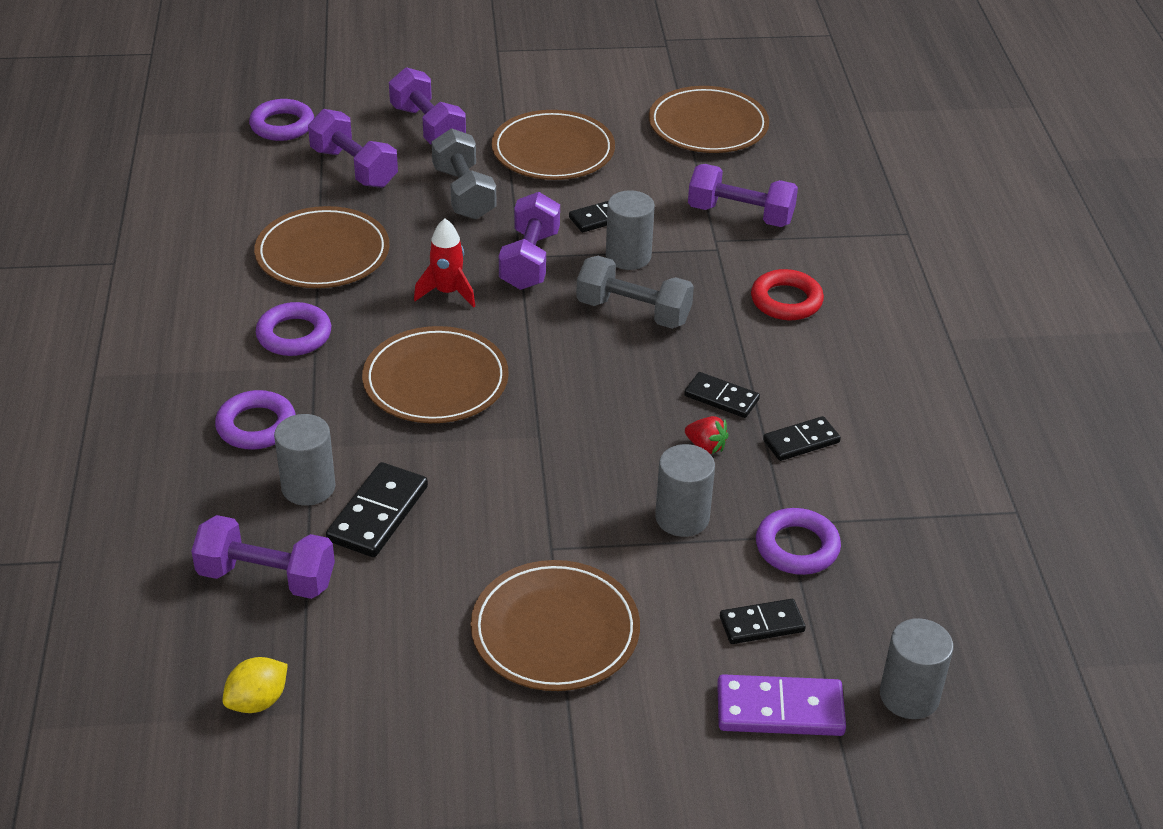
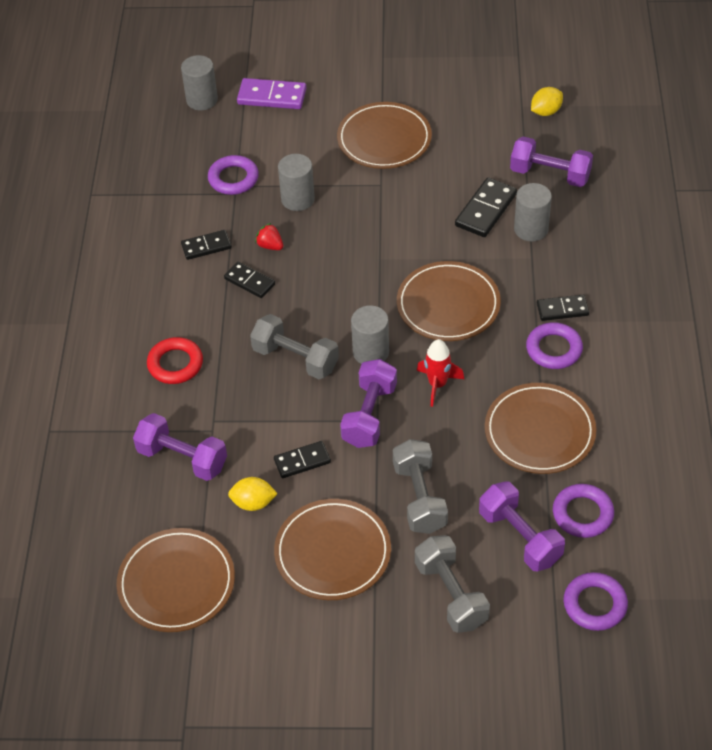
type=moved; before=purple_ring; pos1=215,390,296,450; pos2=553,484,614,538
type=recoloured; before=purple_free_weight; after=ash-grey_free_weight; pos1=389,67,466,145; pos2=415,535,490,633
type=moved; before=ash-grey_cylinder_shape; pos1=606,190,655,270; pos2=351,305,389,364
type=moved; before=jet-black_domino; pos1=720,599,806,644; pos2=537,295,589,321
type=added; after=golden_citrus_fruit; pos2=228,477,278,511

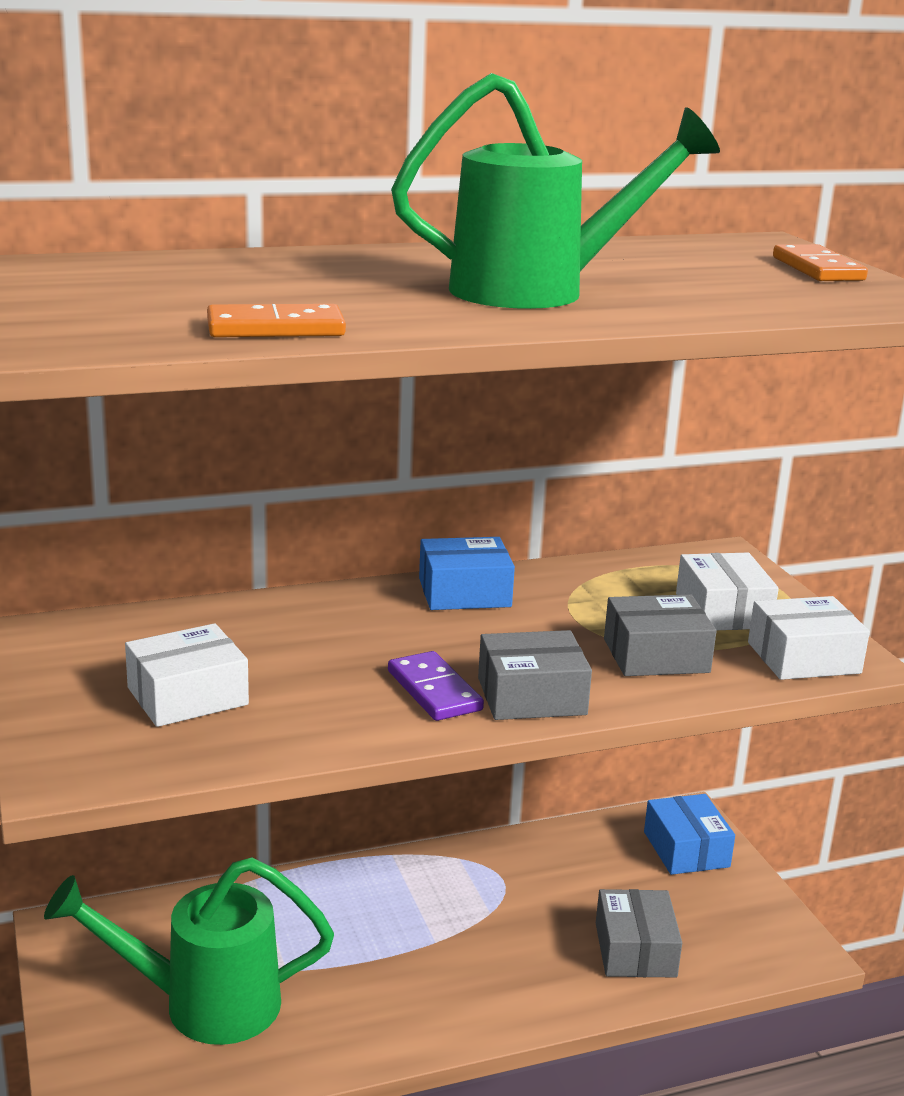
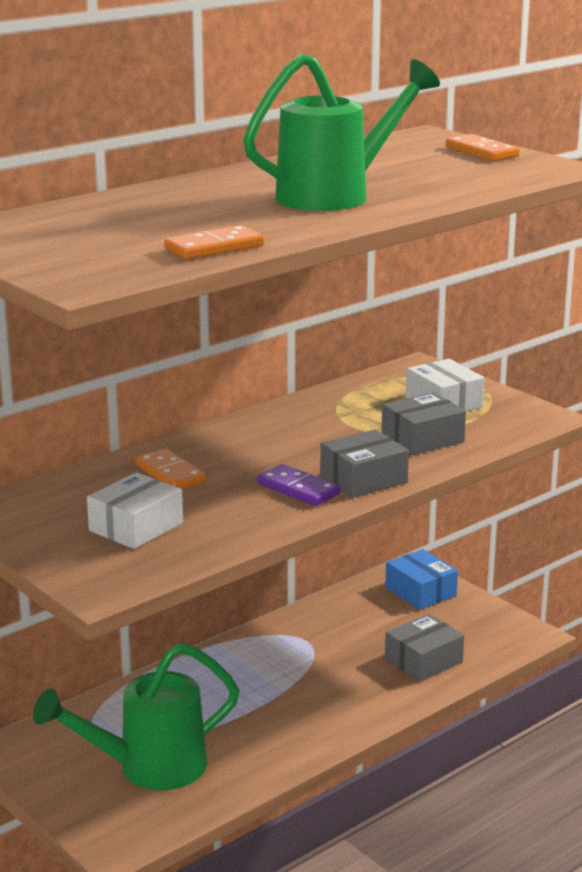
type=removed; before=cobalt_package; pos1=419,537,515,610
type=turned; before=ash-grey_package; pos1=596,889,682,978; pos2=385,614,464,682; turn=75
type=removed; before=white_package; pos1=748,596,870,680
type=added; after=orange-coloured_domino; pos2=135,448,207,489

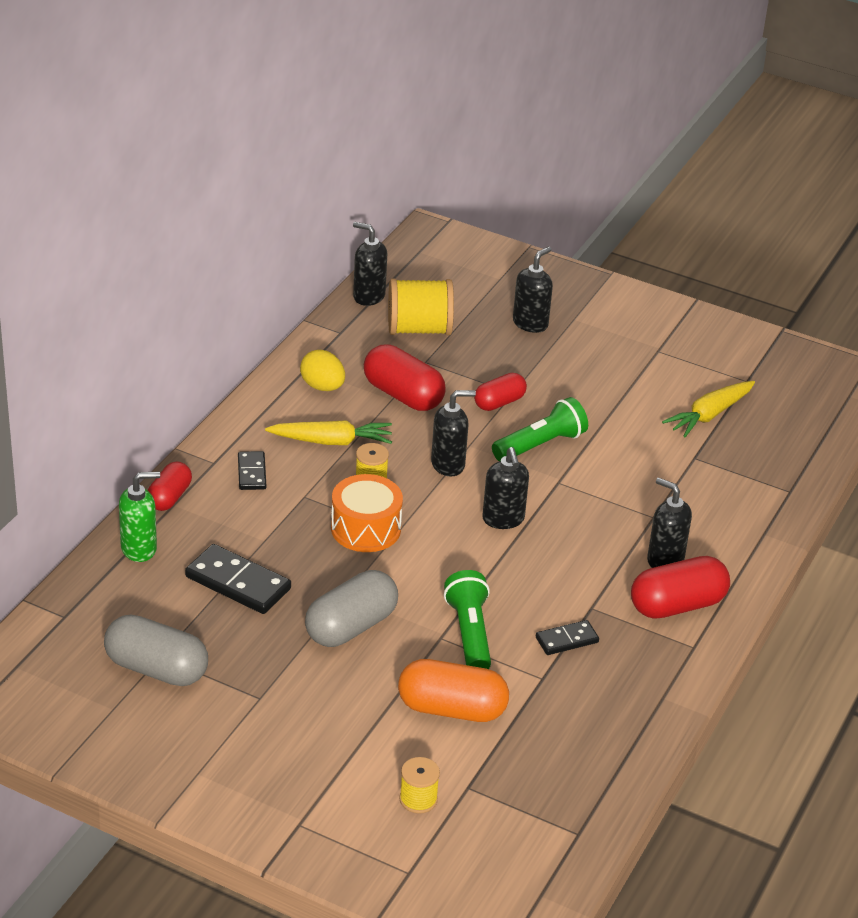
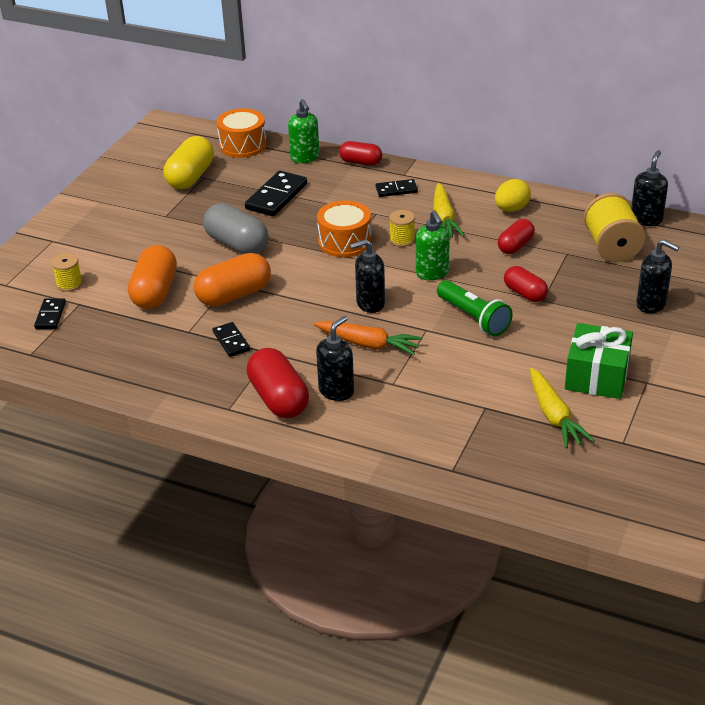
type=recoloured; before=ash-grey_pill; after=golden_pill; pos1=104,614,208,686; pos2=163,136,214,189
type=resized; before=scarlet_pill; pos1=364,344,446,411; pos2=498,219,535,254; scale=0.62
type=recoloured; before=jet-black_soap_dispenser; after=green_soap_dispenser; pos1=431,390,476,476; pos2=416,210,450,280
type=replaced; before=green_flashlight; after=orange-coloured_pill; pos1=444,570,491,669; pos2=194,253,271,306
type=turned; before=golden_root_vegetable; pos1=662,381,755,437; pos2=530,368,594,448; turn=-150
type=added; after=jet-black_domino; pos2=34,298,66,329
type=added; after=orange-coloured_drum; pos2=216,108,267,158
type=added; after=orange-coloured_root_vegetable; pos2=314,321,423,355
type=added; after=green_gift; pos2=565,323,633,399

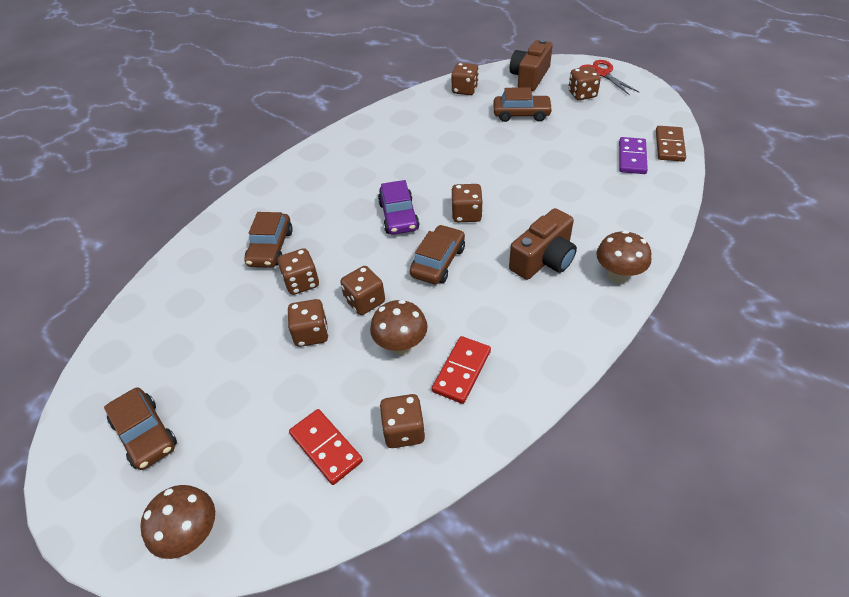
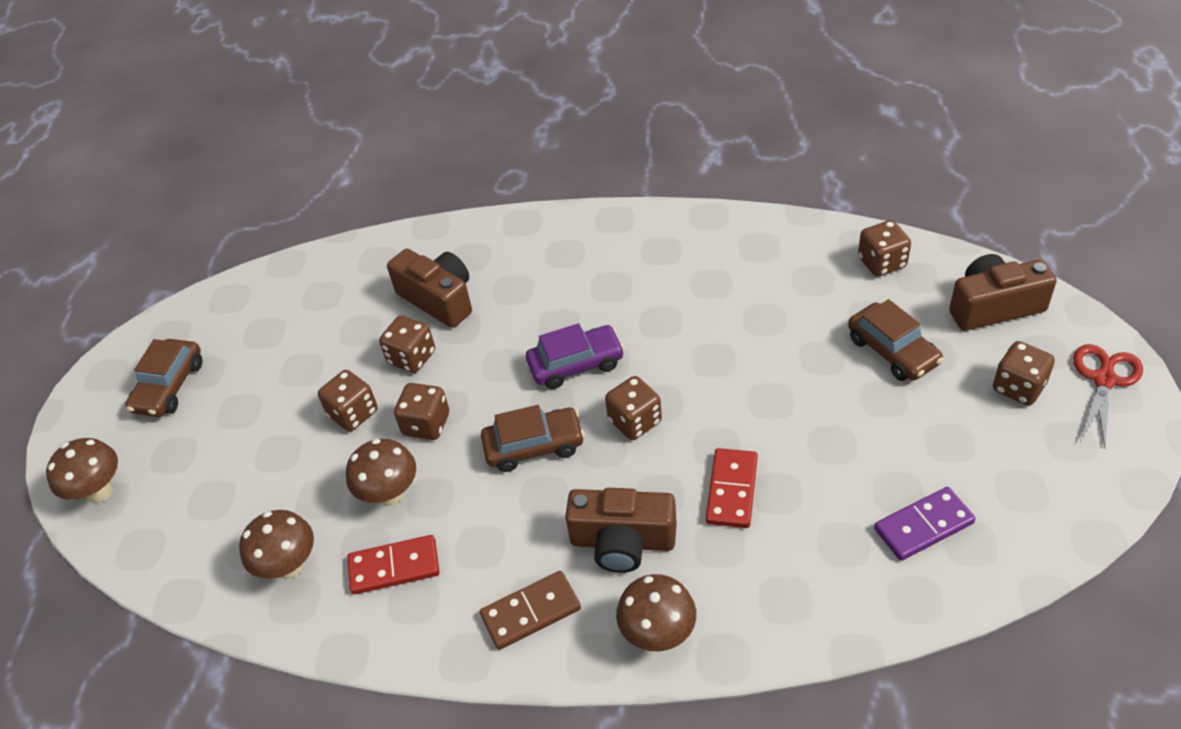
type=replaced; before=russet_automobile; after=russet_compact_camera; pos1=245,212,293,268; pos2=387,249,472,328
type=moved; before=scarlet_domino; pos1=289,409,363,485; pos2=706,448,758,528
type=turned; before=purple_automobile; pos1=378,180,420,235; pos2=526,323,625,389; turn=-150
type=replaced; before=russet_game_die; after=russet_mushroom; pos1=379,394,425,448; pos2=239,510,314,579
type=moved; before=russet_domino; pos1=656,126,686,162; pos2=480,571,581,650

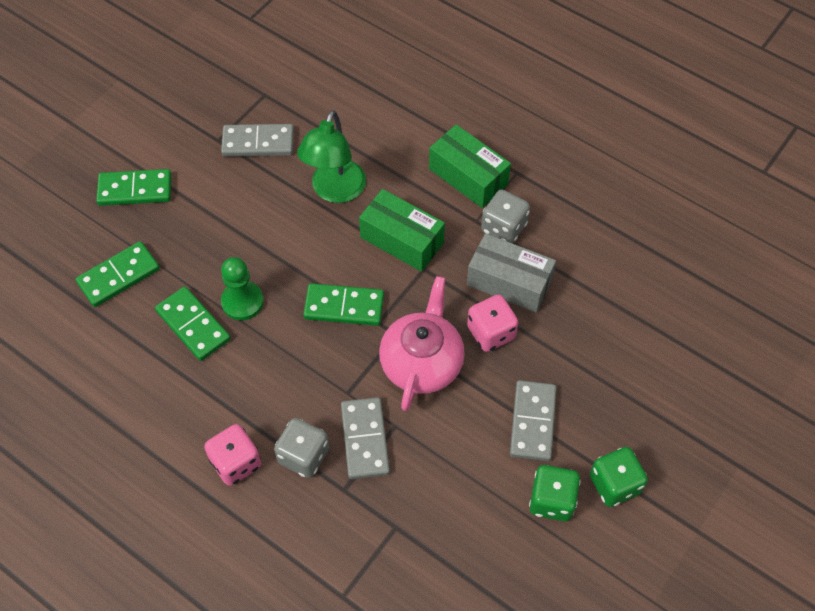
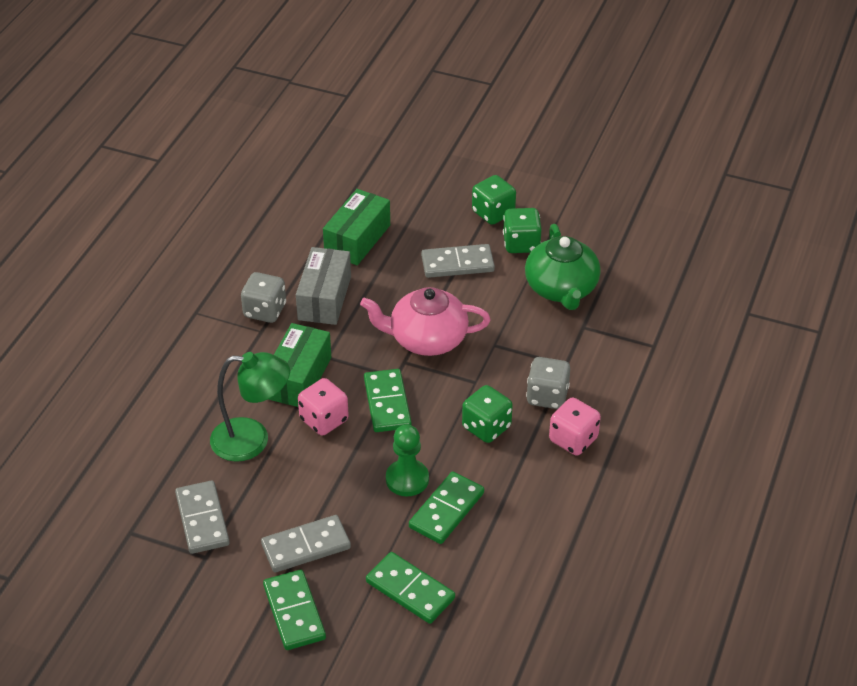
type=moved; before=ash-grey_domino; pos1=341,397,390,479; pos2=261,515,351,573
type=moved; before=green_package; pos1=429,124,511,208; pos2=323,189,390,265
type=moved; before=rose-pink_game_die; pos1=467,294,519,352; pos2=298,378,349,436
type=added; after=green_game_die; pos2=462,385,513,443
type=added; after=green_china_teapot; pos2=525,224,601,310

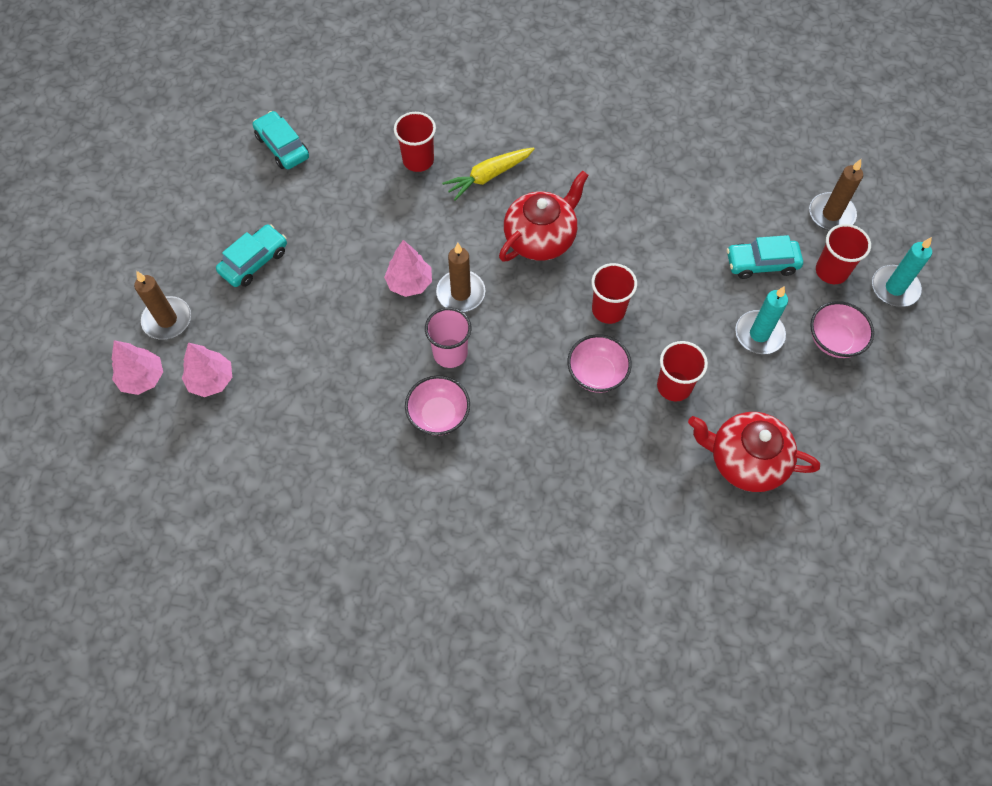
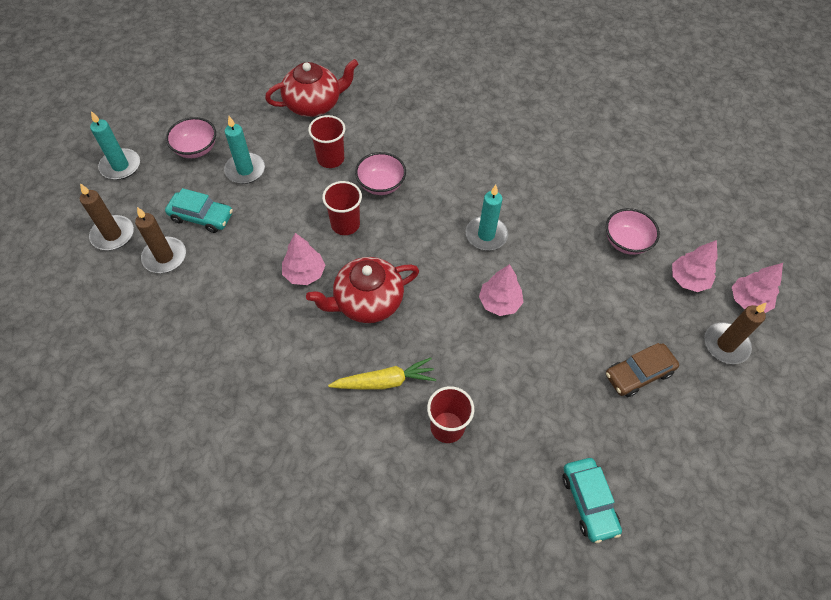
type=recoloured; before=aqua_automobile; after=russet_automobile; pos1=216,224,287,287; pos2=606,343,679,397
type=moved; before=rose-pink_serving_bowl; pos1=405,376,470,436; pos2=606,208,660,255
type=replaced; before=rose-pink_beaker; after=aqua_candle; pos1=425,307,471,368; pos2=466,185,508,250
type=moved; before=russet_candle; pos1=436,243,485,312; pos2=135,207,186,273
type=turned; before=scarlet_china_teapot; pos1=688,412,820,492; pos2=265,59,358,117; turn=-60
type=removed; before=scarlet_beaker; pos1=816,224,871,284
type=added; after=rose-pink_tree; pos2=282,233,325,285

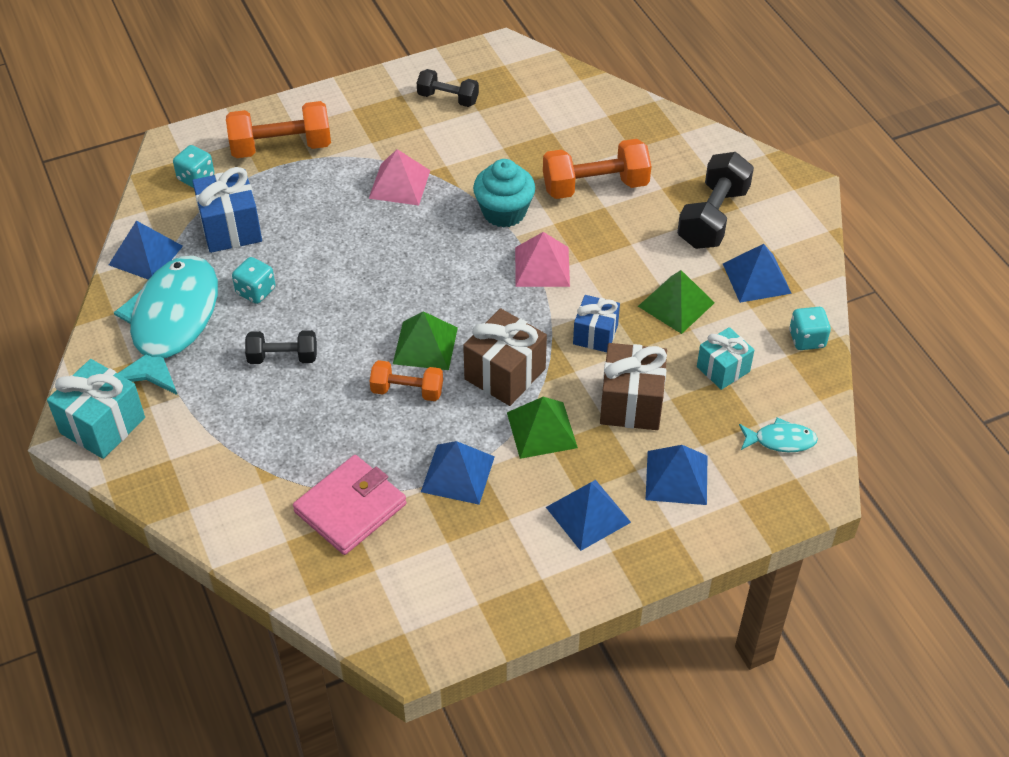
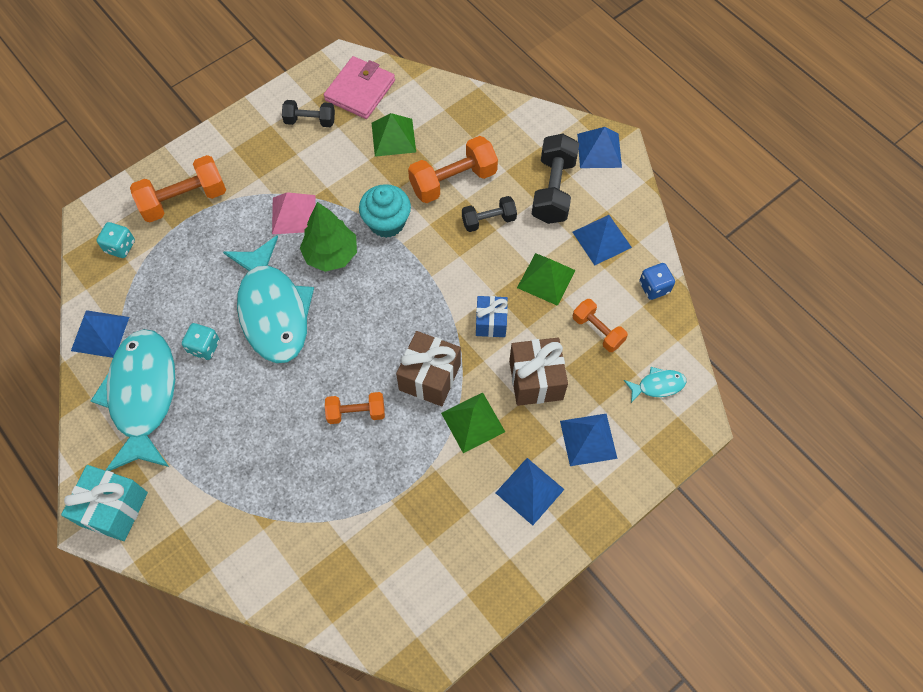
type=removed; before=cobalt_gift; pos1=192,167,262,253
type=moved; before=jet-black_free_weight; pos1=245,330,317,364; pos2=462,196,517,232
type=moved; before=rose-pink_billfold; pos1=293,455,407,555; pos2=324,56,395,119
type=moved; before=green_pyramid_shape; pos1=393,311,458,370; pos2=372,113,416,157
type=moved; before=cobalt_pyramid_shape; pos1=421,441,495,505; pos2=577,127,622,168
type=removed; before=rose-pink_pyramid_shape; pos1=515,232,570,287
type=replaced; before=aqua_gift; after=orange-coloured_free_weight; pos1=697,327,754,390; pos2=573,299,628,352
type=recoloured; before=aqua_game_die; after=cobalt_game_die; pos1=789,307,831,350; pos2=639,263,675,300
type=added; after=aqua_fish; pos2=223,235,314,363
type=added; after=green_tree; pos2=300,202,357,272

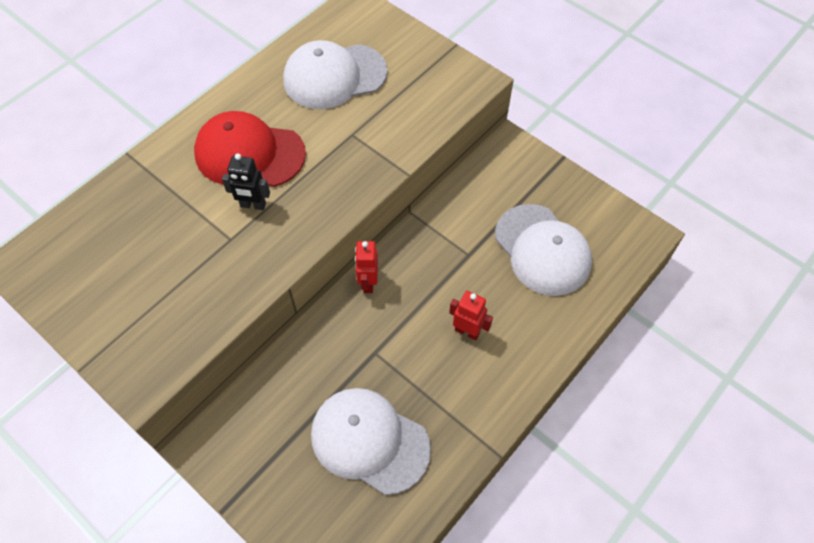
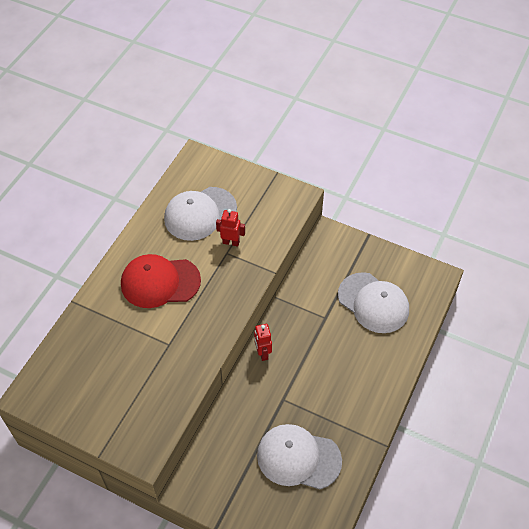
type=removed; before=jet-black_robot; pos1=222,154,270,210
type=moved; before=scarlet_robot; pos1=449,291,493,340; pos2=216,209,245,247

